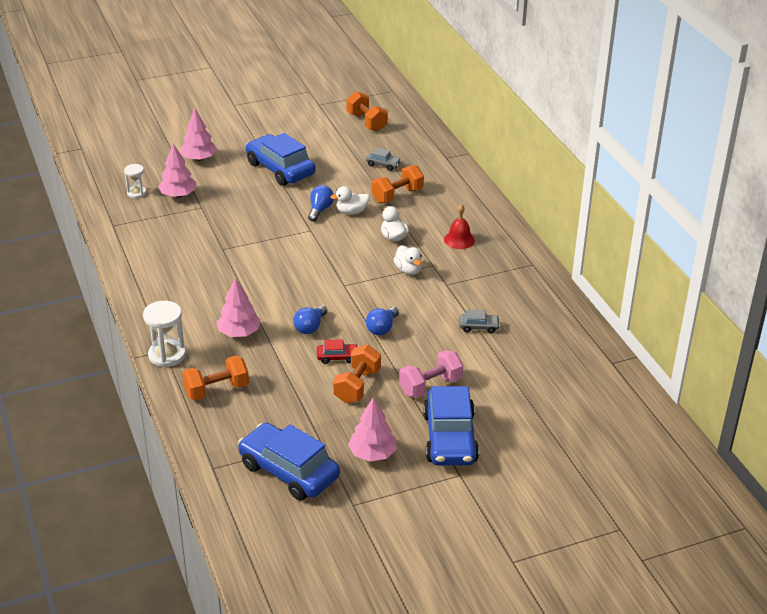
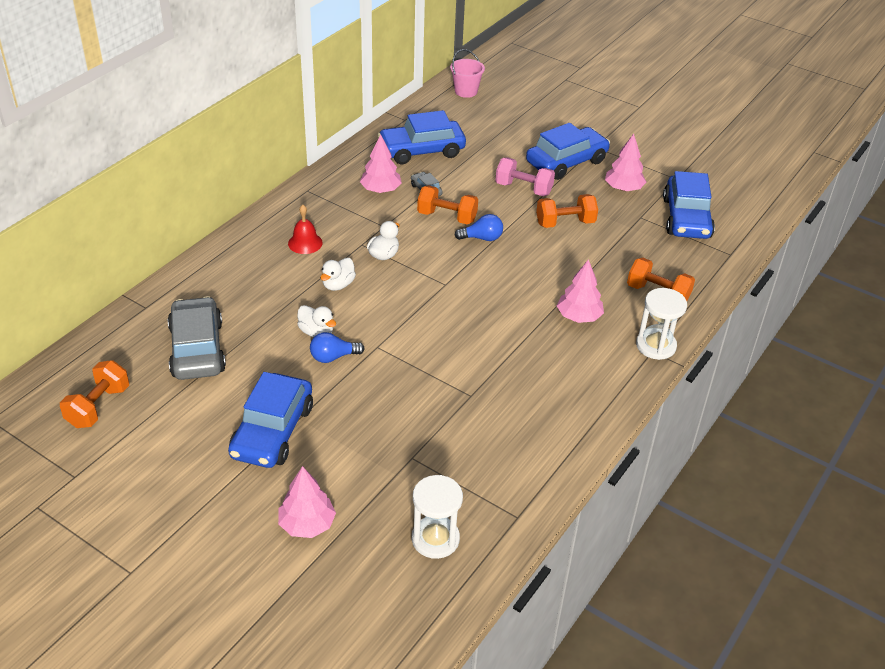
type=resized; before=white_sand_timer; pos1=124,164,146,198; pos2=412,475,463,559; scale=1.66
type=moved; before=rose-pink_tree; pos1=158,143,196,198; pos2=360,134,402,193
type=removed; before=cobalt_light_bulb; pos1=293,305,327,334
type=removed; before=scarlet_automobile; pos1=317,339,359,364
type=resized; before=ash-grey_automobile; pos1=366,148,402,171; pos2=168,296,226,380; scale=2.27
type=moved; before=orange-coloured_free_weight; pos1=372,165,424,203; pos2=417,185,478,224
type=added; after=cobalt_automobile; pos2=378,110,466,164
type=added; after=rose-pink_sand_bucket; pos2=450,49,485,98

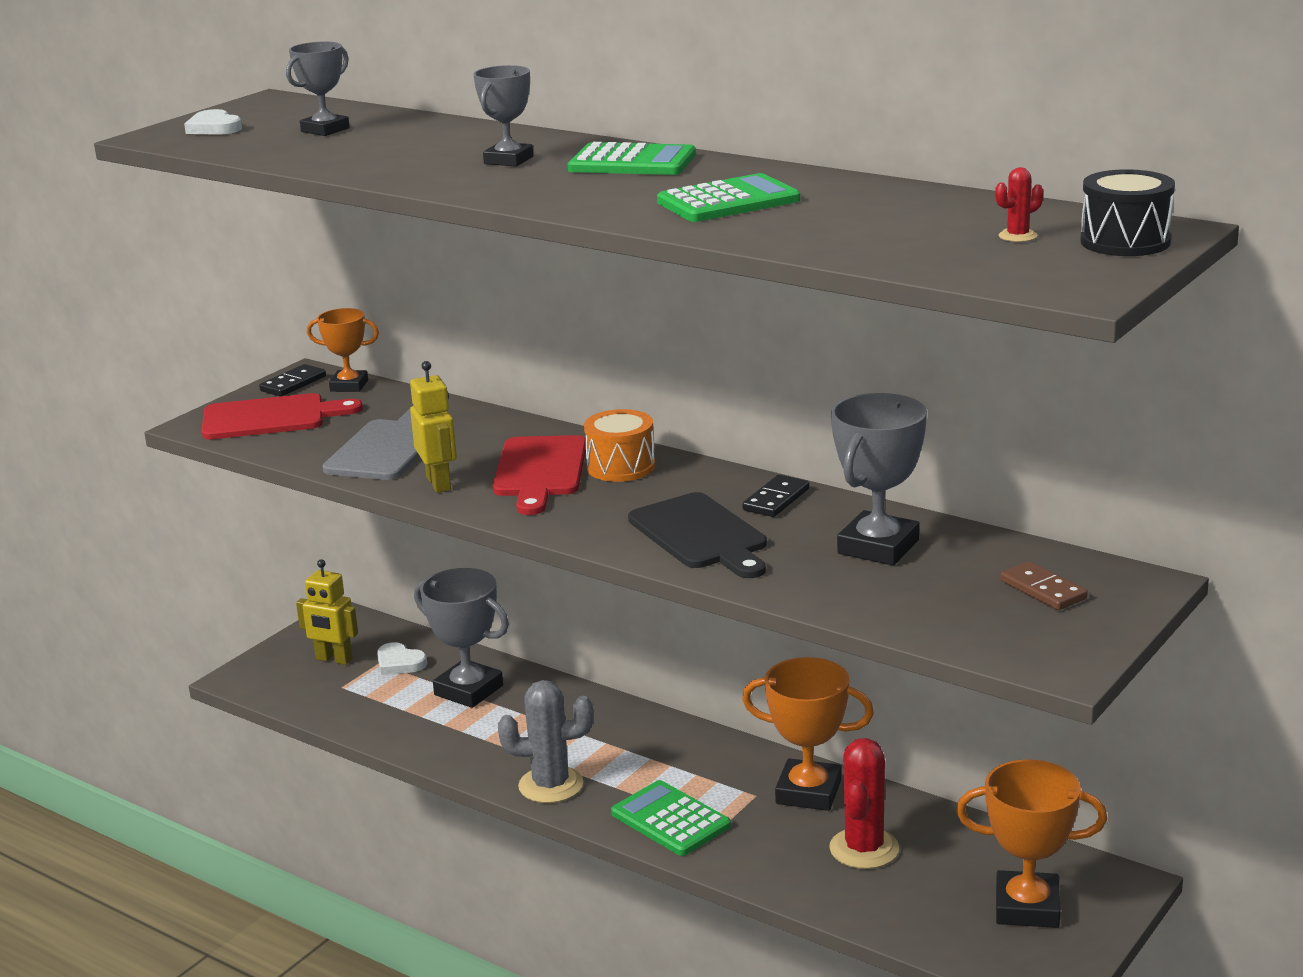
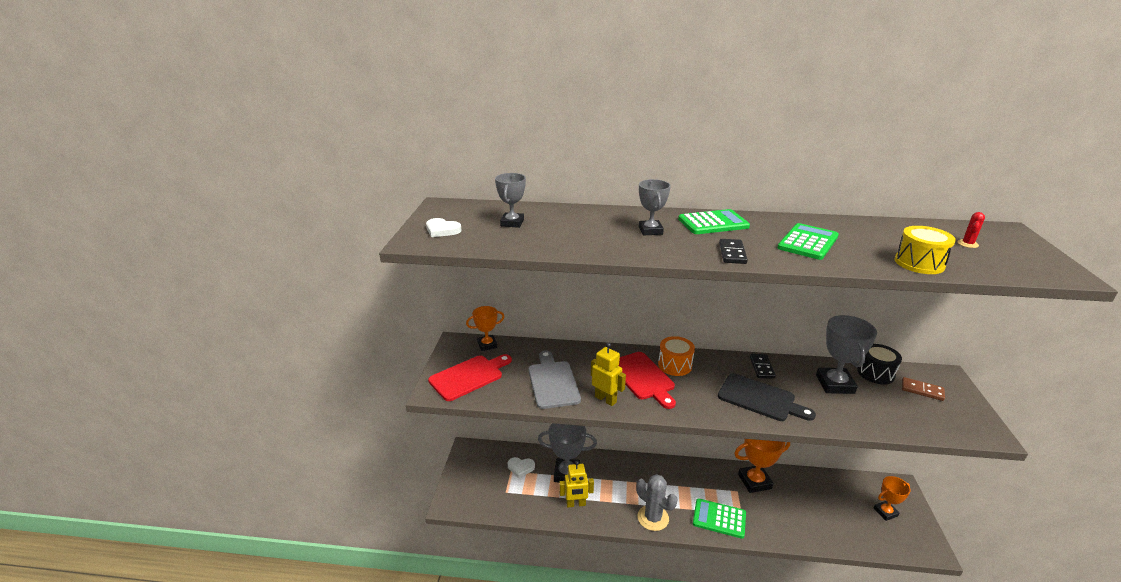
type=moved; before=jet-black_domino; pos1=259,364,326,396; pos2=719,239,748,264
type=moved; before=golden_robot; pos1=296,559,358,665; pos2=559,461,594,508
type=turned; before=ash-grey_saguaro_cactus; pos1=498,680,593,803; pos2=636,474,677,531; turn=75
type=removed; before=scarlet_saguaro_cactus; pos1=829,738,899,869
type=resized; before=orange-coloured_award_cup; pos1=956,760,1107,928; pos2=873,476,911,521; scale=0.62
type=moved; before=jet-black_drum; pos1=1080,169,1175,256; pos2=857,344,902,384
type=added; after=golden_drum; pos2=894,226,956,274

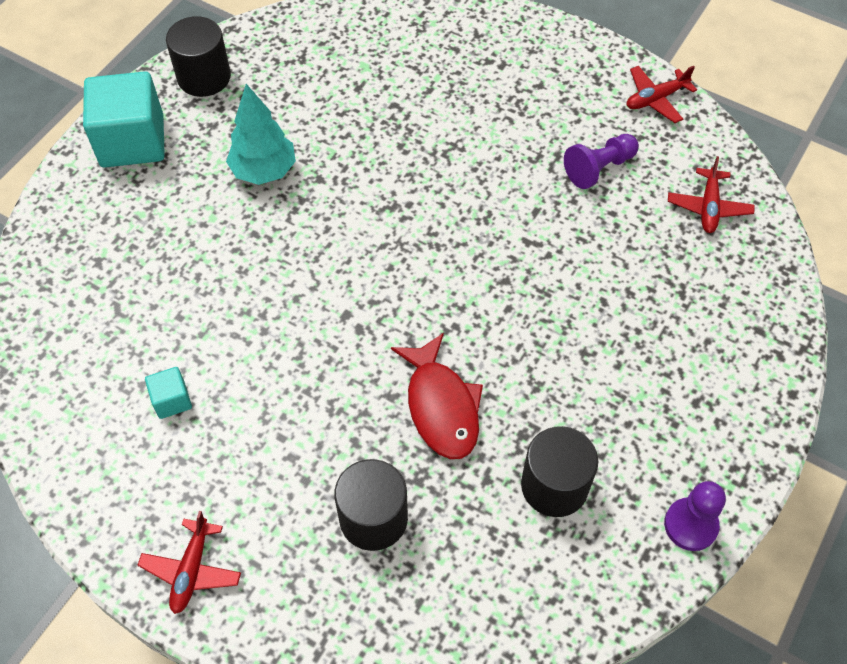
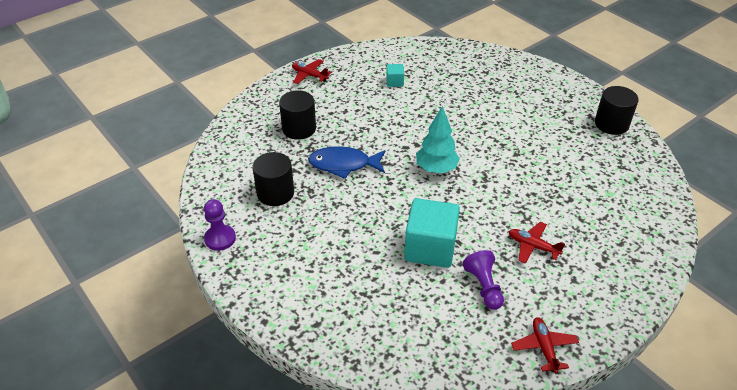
type=moved; before=aqua_solid_cube; pos1=83,71,165,168; pos2=404,198,460,268
type=moved; before=aqua_tree; pos1=226,84,296,185; pos2=416,106,460,173
type=recoloured; before=scarlet_fish; after=cobalt_fish; pos1=391,333,483,459; pos2=308,146,386,179
type=moved; before=scarlet_aeroplane; pos1=668,156,755,233; pos2=509,222,565,264

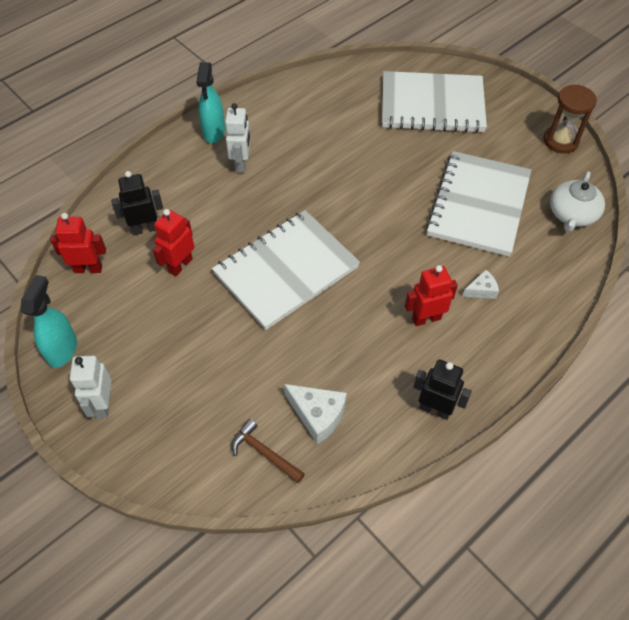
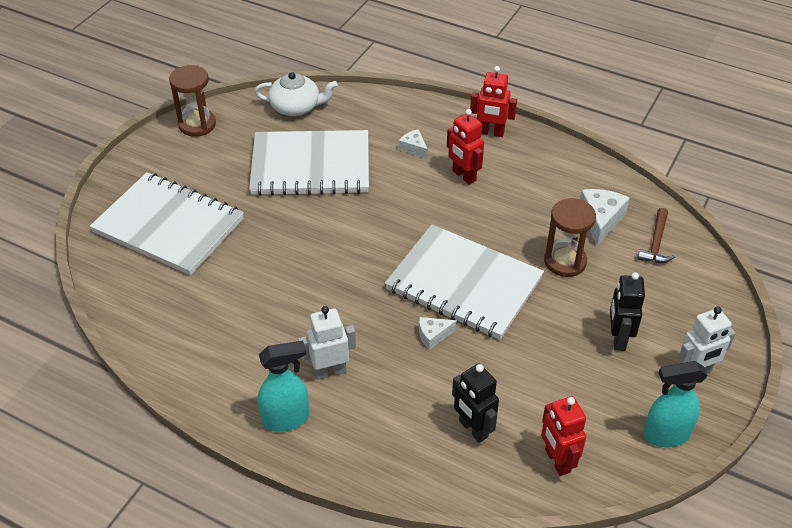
type=moved; before=scarlet_robot; pos1=152,209,194,276; pos2=470,66,517,137
type=turned; before=white_exercise_book; pos1=382,71,487,133; pos2=90,172,244,276; turn=-45
type=moved; before=jet-black_robot; pos1=413,360,472,420; pos2=610,272,645,351
type=added; after=white_cheese; pos2=419,317,457,350
type=added; after=russet_sand_timer; pos2=544,198,596,277

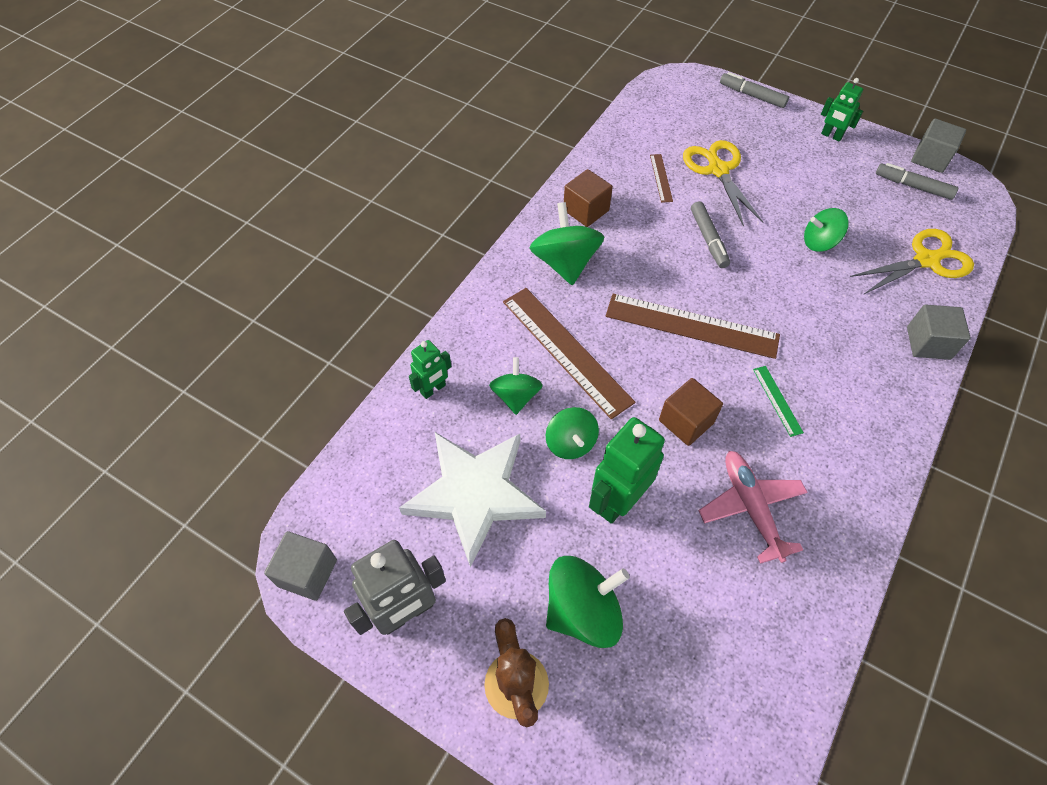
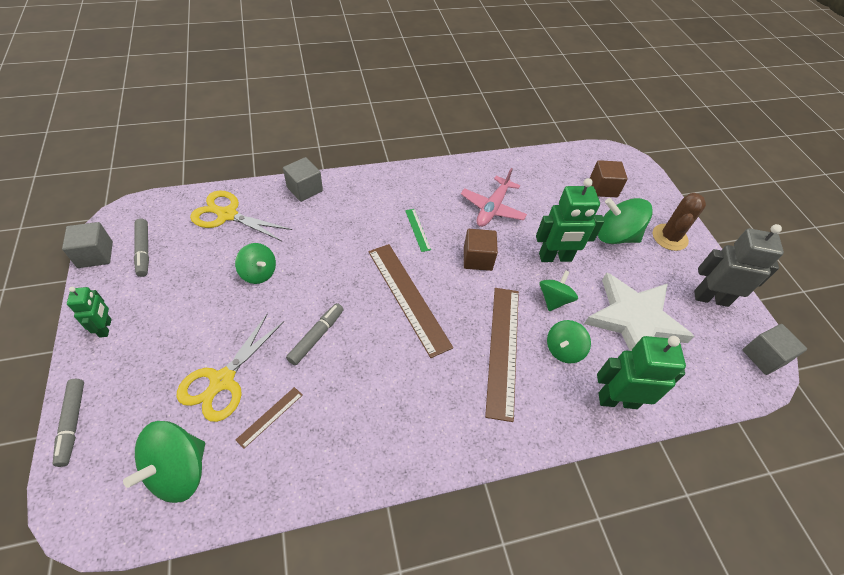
type=resized; before=green_robot; pos1=409,340,452,399; pos2=597,336,686,409; scale=1.75
type=moved; before=green_whirligig; pos1=530,202,604,285; pos2=123,421,205,503
type=moved; before=russet_solid_cube; pos1=564,169,613,227; pos2=590,160,628,197
type=turned; before=green_measuring_stick; pos1=753,366,804,437; pos2=405,209,431,252; turn=-45

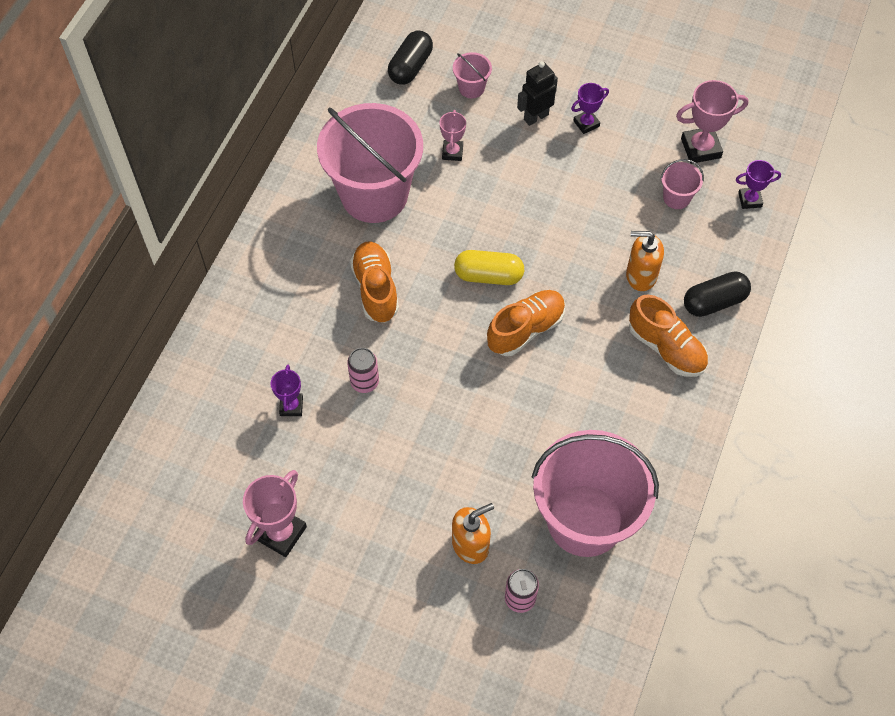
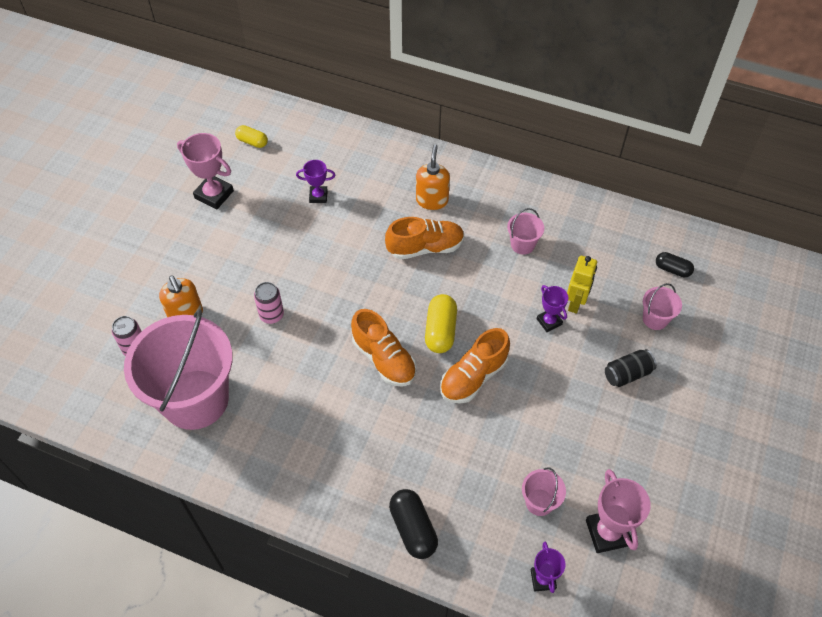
type=resized; before=rose-pink_sand_bucket; pos1=317,103,423,223; pos2=507,208,544,255; scale=0.4
type=moved; before=rose-pink_can; pos1=347,348,379,393; pos2=254,282,284,324
type=resized; before=jet-black_pill; pos1=388,31,433,85; pos2=656,252,694,277; scale=0.63
type=replaced; before=rose-pink_award_cup; after=golden_robot; pos1=440,110,466,161; pos2=567,256,597,314
type=replaced; before=jet-black_robot; after=jet-black_can; pos1=517,61,558,126; pos2=605,349,657,387
type=moved; before=purple_award_cup; pos1=571,83,609,134; pos2=536,285,568,332
type=moved; before=orange-coloured_soap_dispenser; pos1=626,231,664,291; pos2=416,144,450,210
type=moved; before=orange-coloured_shoe; pos1=629,295,708,377; pos2=440,328,510,403
type=added; after=golden_pill; pos2=235,125,268,148

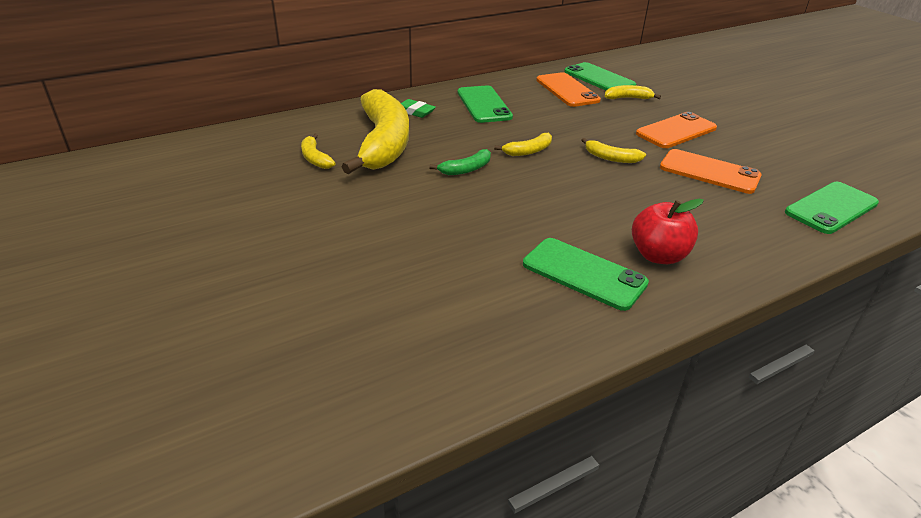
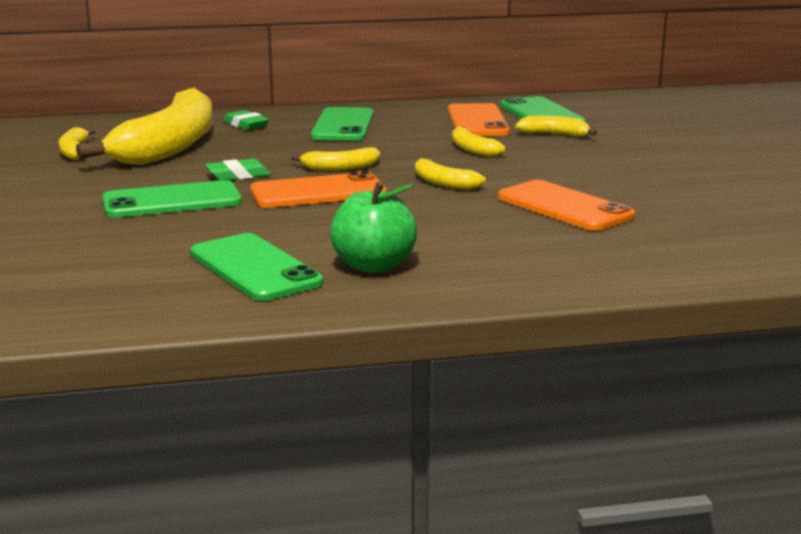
type=replaced; before=green_toy_banana; after=green_gum_eraser; pos1=429,149,491,175; pos2=205,159,271,180
type=recoloured; before=scarlet_apple; after=green_apple; pos1=632,199,704,264; pos2=330,182,417,273
type=moved; before=orange-coloured_phone; pos1=636,112,717,148; pos2=250,171,387,208
type=moved; before=green_phone; pos1=785,182,879,234; pos2=102,180,242,218
type=added; after=golden_toy_banana; pos2=452,126,506,157

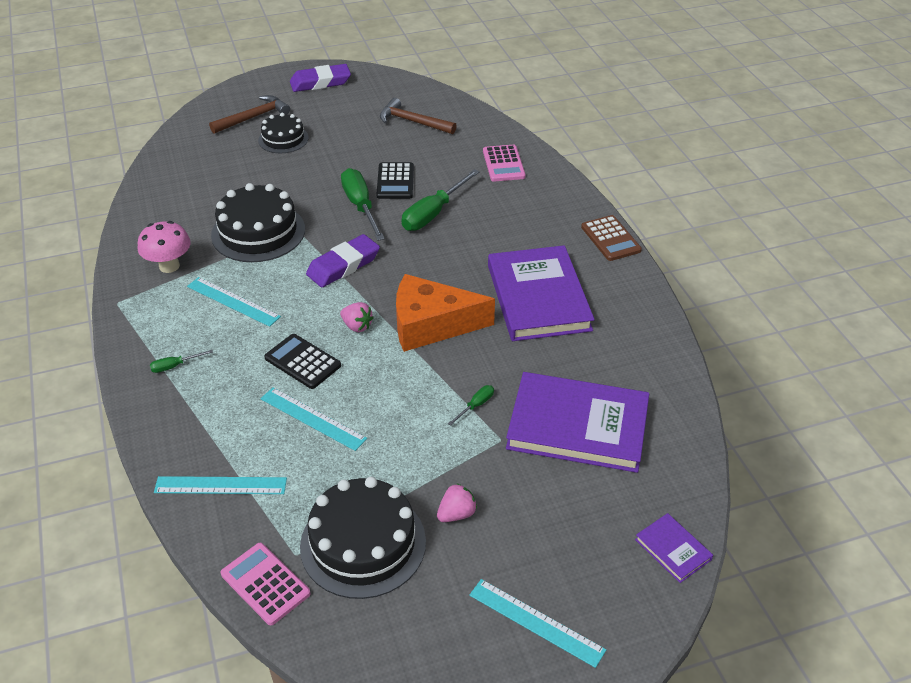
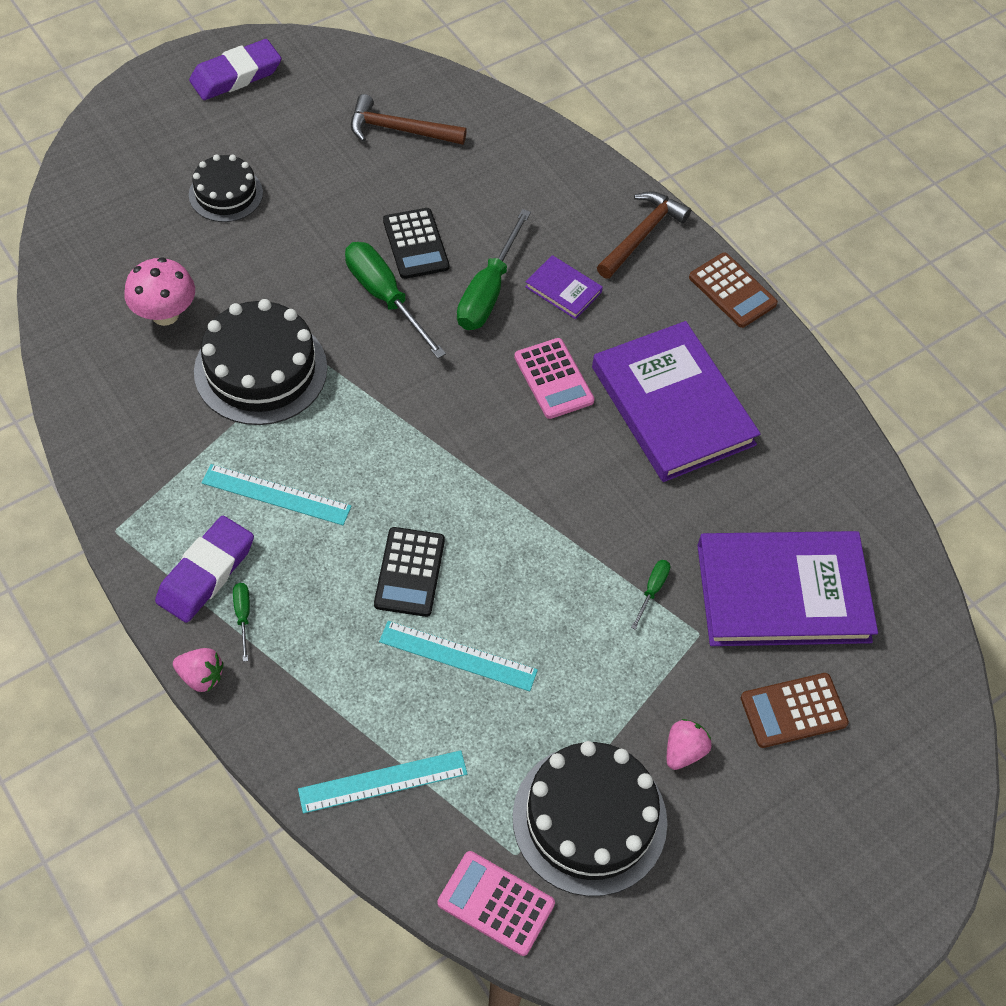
type=moved; before=rose-pink_mushroom; pos1=138,221,191,273; pos2=124,257,195,326
type=turned; before=green_screwdriver; pos1=150,350,213,373; pos2=233,583,250,662; turn=120
type=moved; before=russet_carpenter's_hammer; pos1=209,95,290,134; pos2=597,191,691,279
type=turned; before=jet-black_pocket_calculator; pos1=264,334,341,389; pos2=374,527,445,617; turn=-105
type=moved; before=purple_gum_eraser; pos1=306,234,380,287; pos2=155,516,254,623
type=moved; before=rose-pink_berry; pos1=340,302,374,332; pos2=173,648,224,692
type=removed; before=orange-coloured_cheese; pos1=396,274,495,352
type=removed; before=aqua_measuring_stick; pos1=469,579,606,668
type=moved; before=rose-pink_pocket_calculator; pos1=483,145,526,182; pos2=514,338,595,419
type=moved; before=purple_hardcover; pos1=635,513,713,583; pos2=525,255,603,319
type=added; after=russet_pocket_calculator; pos2=741,673,849,748

